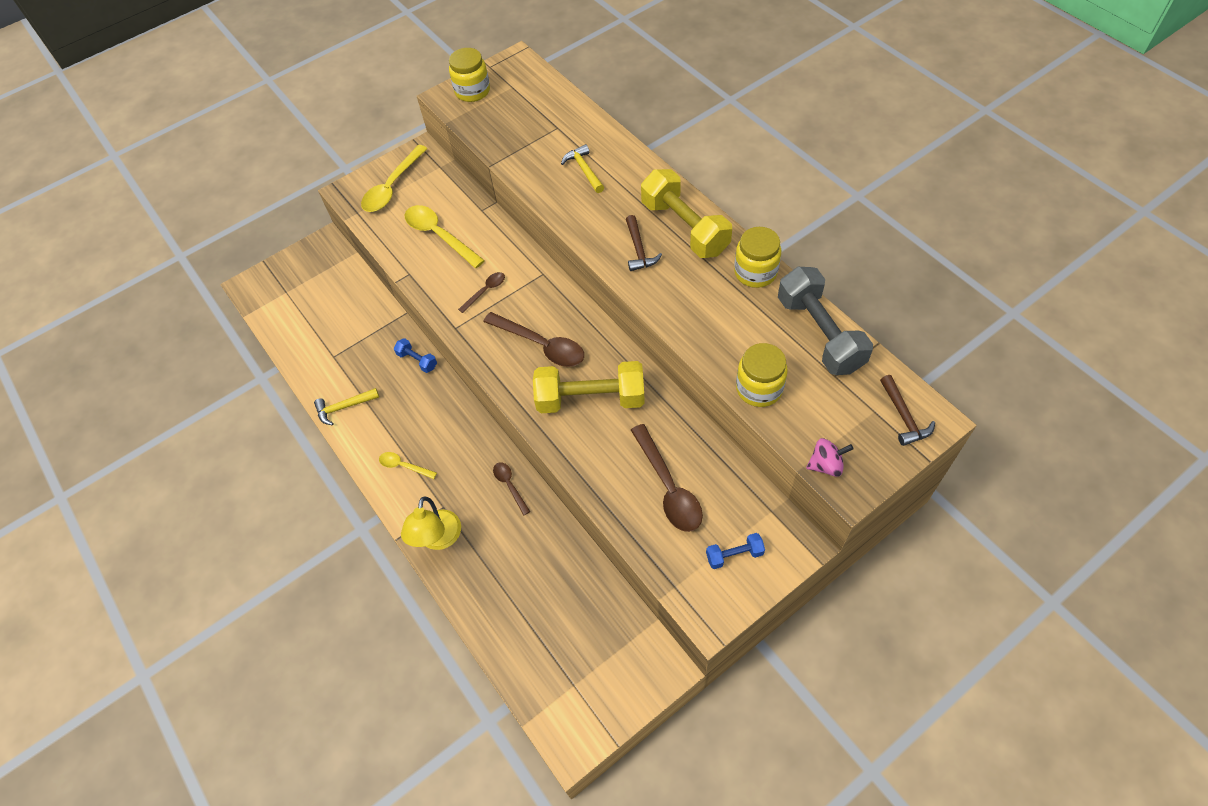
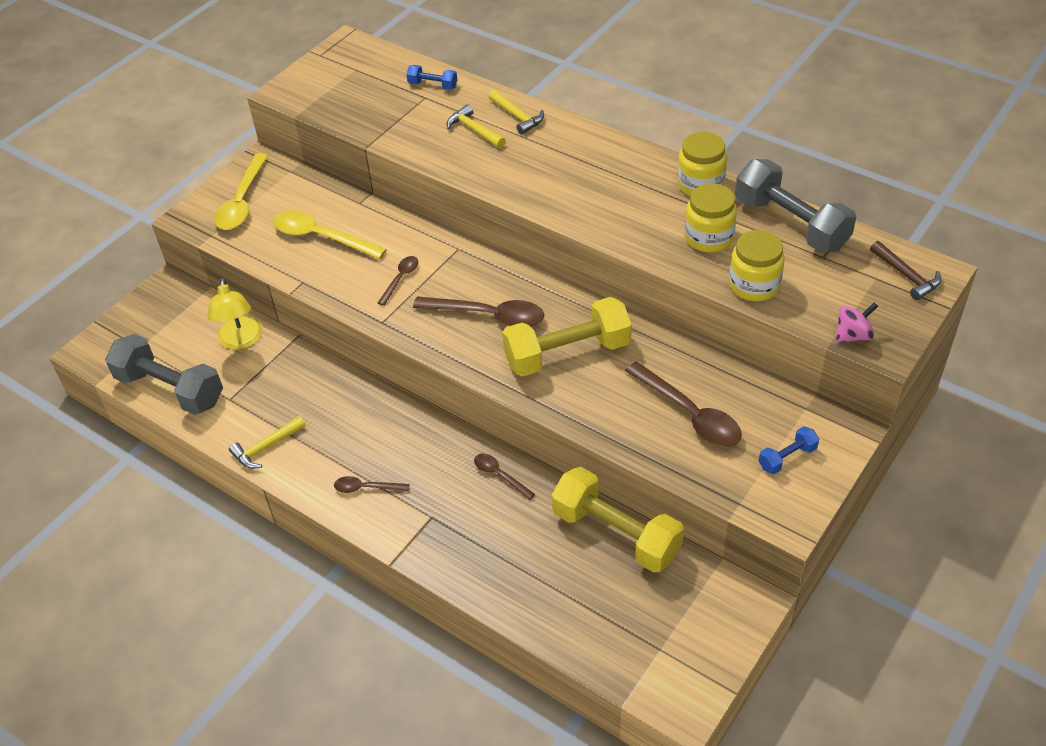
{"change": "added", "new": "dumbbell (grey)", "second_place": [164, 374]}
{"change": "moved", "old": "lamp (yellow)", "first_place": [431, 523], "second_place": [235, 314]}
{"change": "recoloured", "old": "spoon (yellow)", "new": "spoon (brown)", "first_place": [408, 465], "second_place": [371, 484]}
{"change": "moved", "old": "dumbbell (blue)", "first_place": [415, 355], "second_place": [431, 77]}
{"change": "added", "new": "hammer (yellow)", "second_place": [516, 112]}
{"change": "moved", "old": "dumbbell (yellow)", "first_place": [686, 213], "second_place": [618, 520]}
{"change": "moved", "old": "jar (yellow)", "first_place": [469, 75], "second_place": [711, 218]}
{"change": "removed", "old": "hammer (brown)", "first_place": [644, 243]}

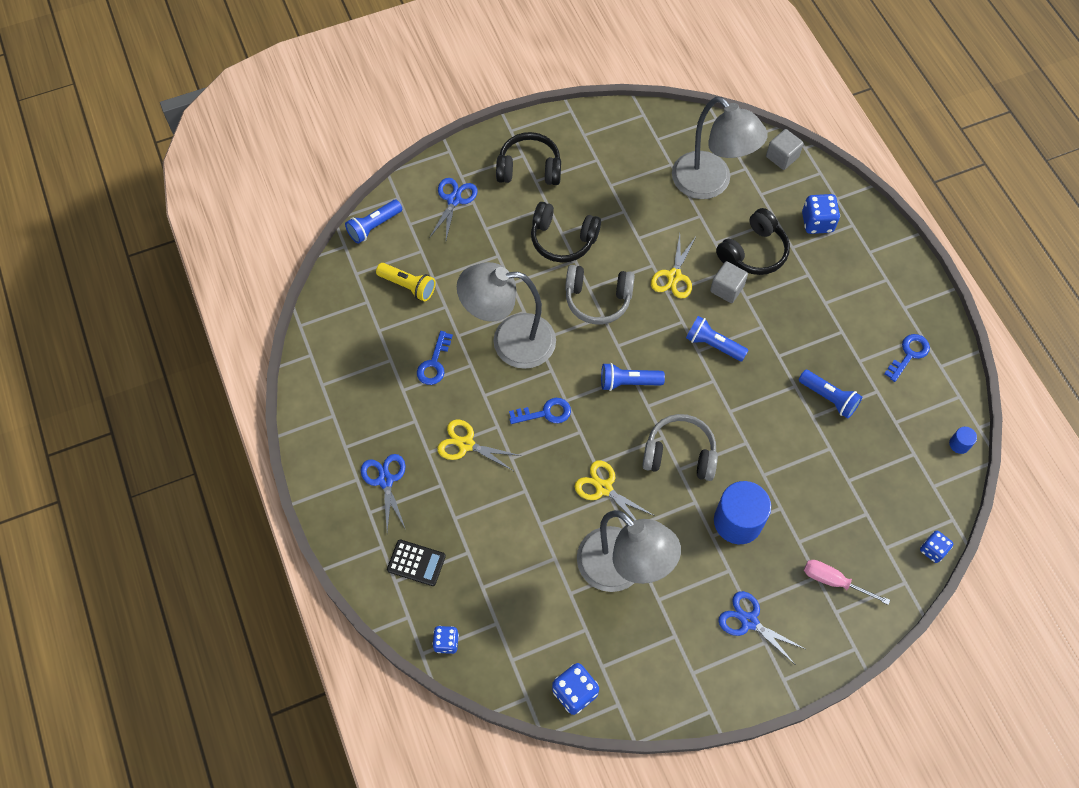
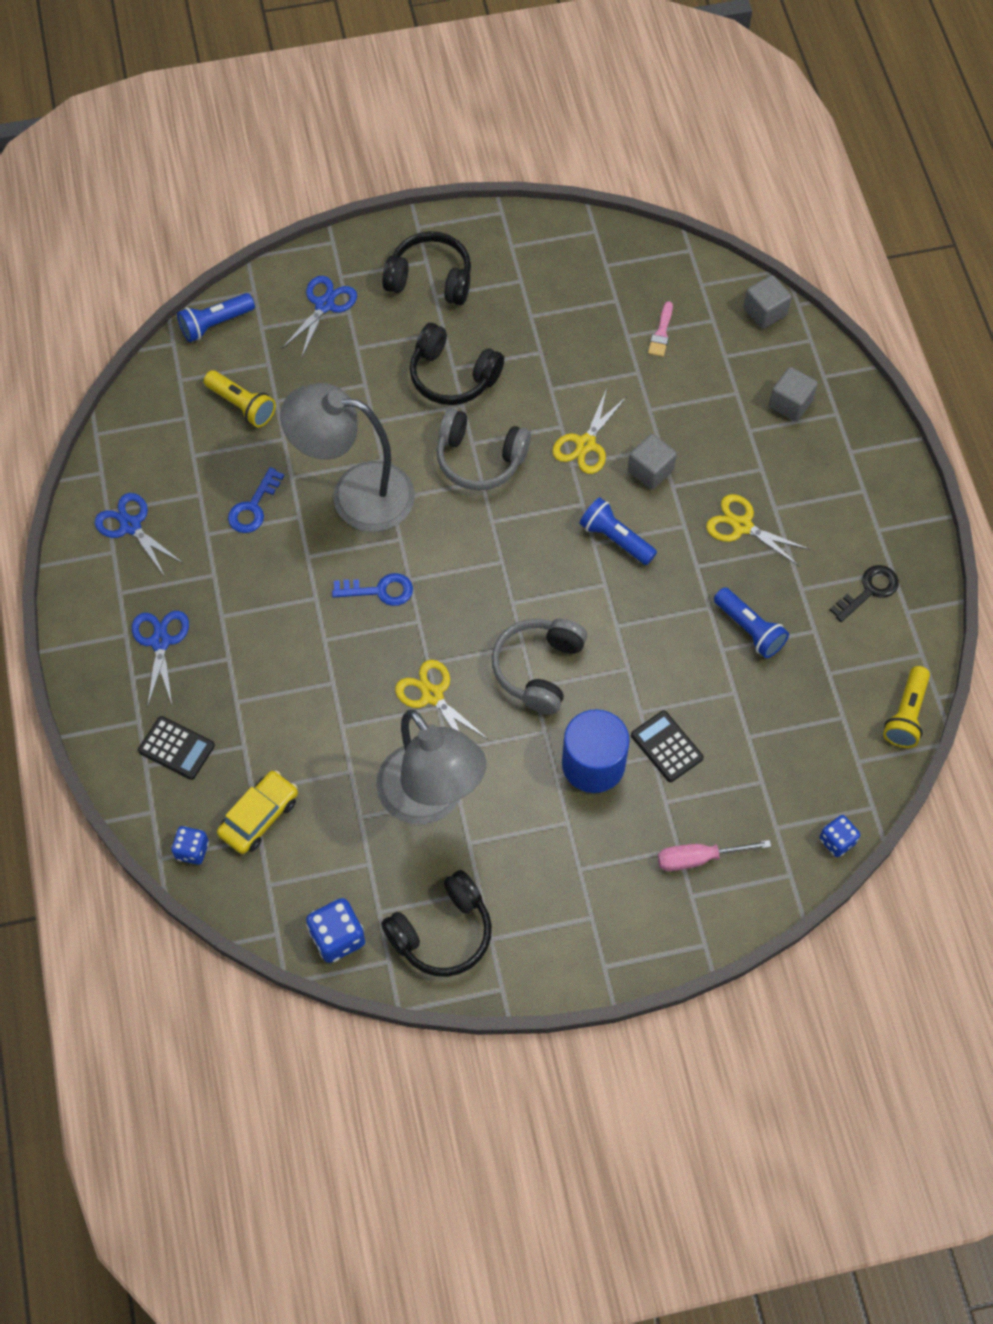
{"change": "moved", "old": "scissors (blue)", "first_place": [761, 627], "second_place": [139, 534]}
{"change": "added", "new": "car (yellow)", "second_place": [257, 812]}
{"change": "moved", "old": "headphones (black)", "first_place": [753, 241], "second_place": [436, 923]}
{"change": "turned", "old": "headphones (grey)", "first_place": [680, 447], "second_place": [539, 666], "degrees": -90}
{"change": "added", "new": "calculator (black)", "second_place": [667, 746]}
{"change": "replaced", "old": "lamp (grey)", "new": "brush (pink)", "first_place": [720, 147], "second_place": [660, 329]}
{"change": "turned", "old": "screwdriver (pink)", "first_place": [847, 582], "second_place": [714, 855], "degrees": -45}
{"change": "moved", "old": "scissors (yellow)", "first_place": [479, 445], "second_place": [758, 530]}
{"change": "replaced", "old": "dice (blue)", "new": "cube (grey)", "first_place": [821, 214], "second_place": [793, 394]}
{"change": "recoloured", "old": "key (blue)", "new": "key (black)", "first_place": [907, 358], "second_place": [864, 593]}
{"change": "replaced", "old": "cylinder (blue)", "new": "flashlight (yellow)", "first_place": [963, 440], "second_place": [906, 707]}
{"change": "removed", "old": "flashlight (blue)", "first_place": [633, 377]}

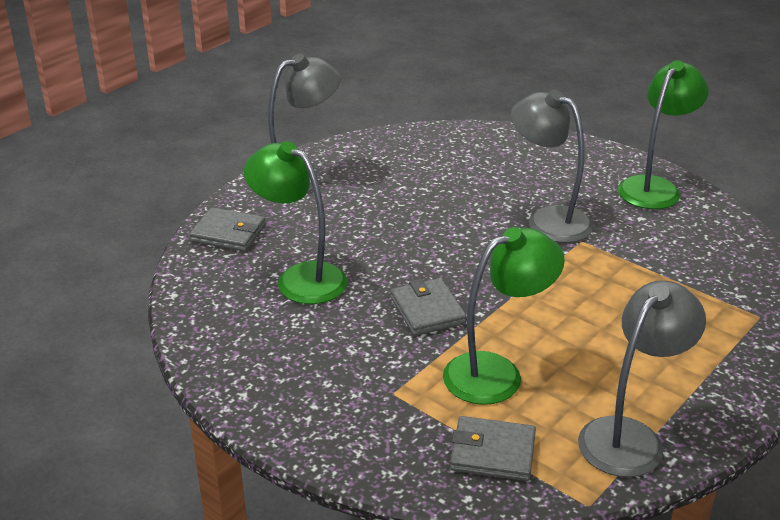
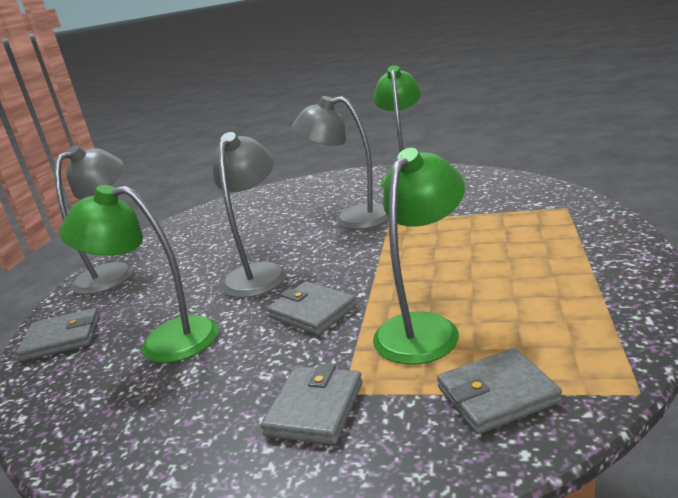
{"change": "moved", "old": "lamp (grey)", "first_place": [642, 378], "second_place": [250, 215]}
{"change": "added", "new": "wallet (grey)", "second_place": [312, 404]}

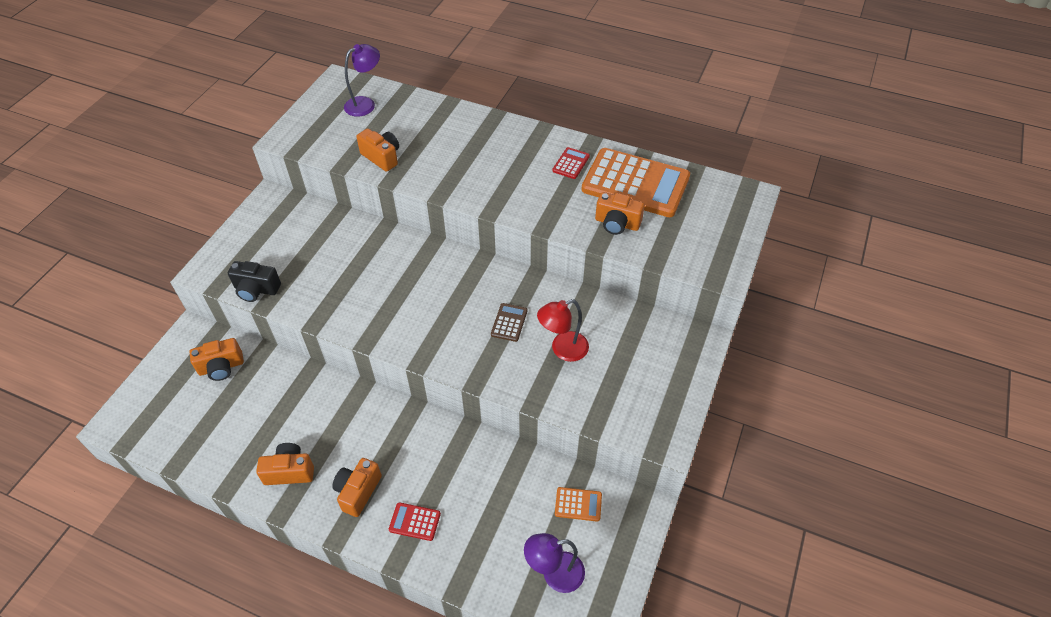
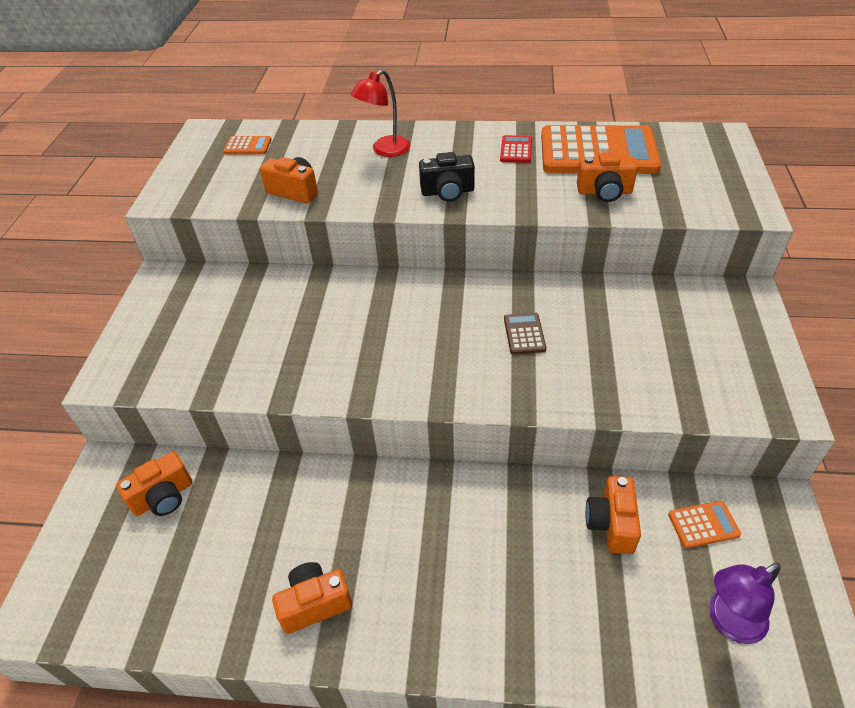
{"change": "replaced", "old": "lamp (purple)", "new": "calculator (orange)", "first_place": [362, 80], "second_place": [247, 145]}
{"change": "moved", "old": "lamp (red)", "first_place": [563, 330], "second_place": [381, 113]}
{"change": "moved", "old": "camera (black)", "first_place": [254, 281], "second_place": [447, 177]}
{"change": "moved", "old": "camera (orange)", "first_place": [357, 487], "second_place": [613, 515]}
{"change": "removed", "old": "calculator (red)", "first_place": [415, 521]}

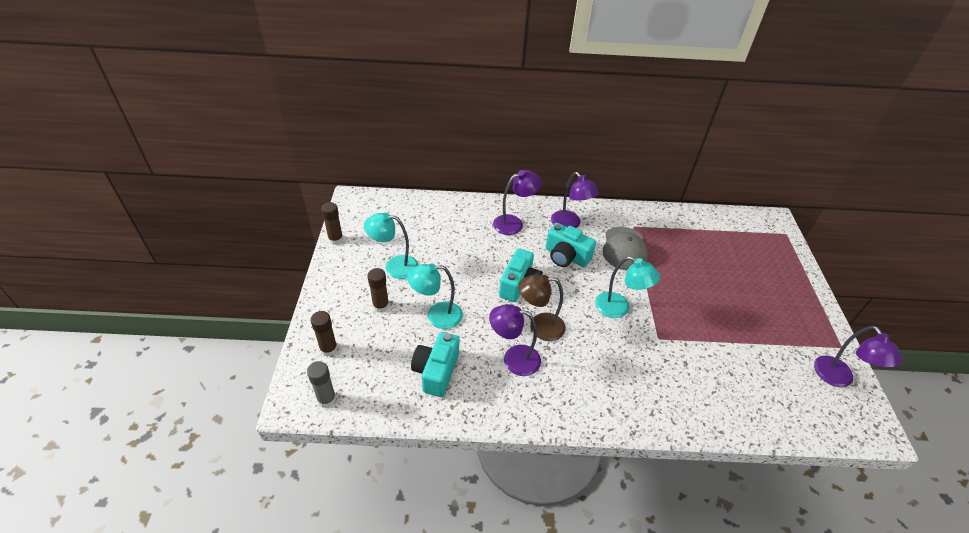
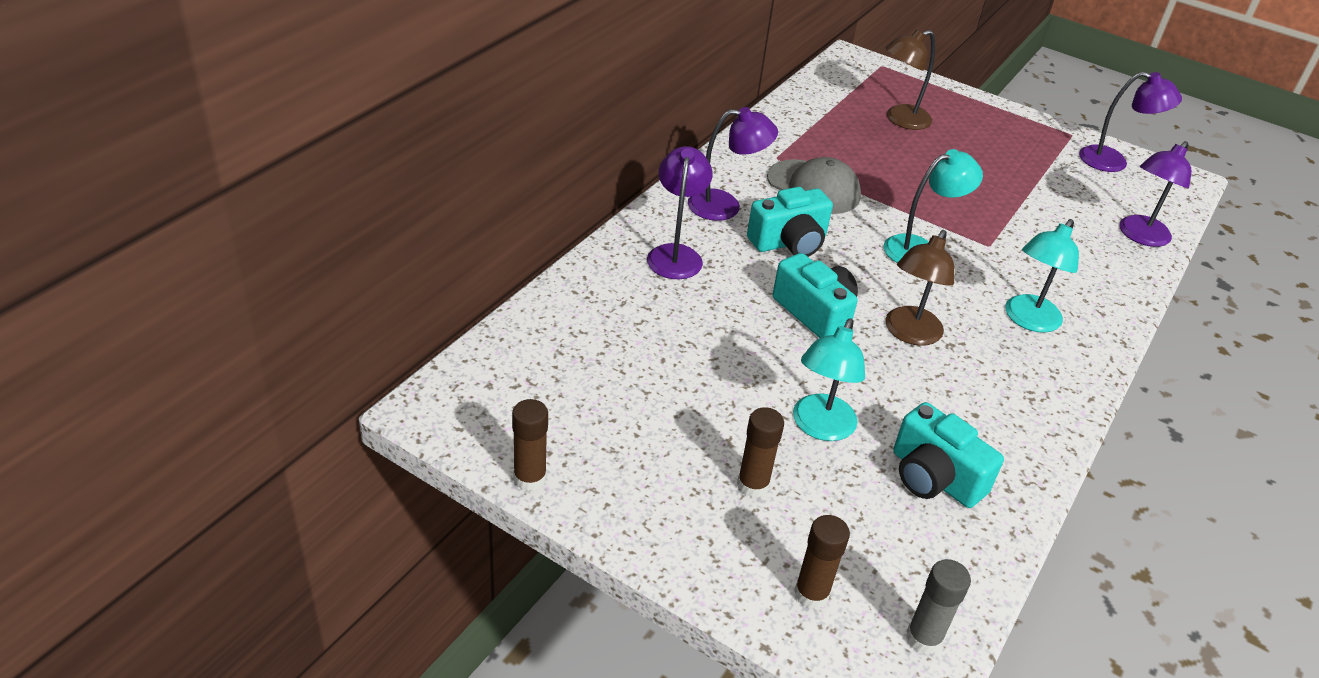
{"change": "added", "new": "lamp (brown)", "second_place": [910, 80]}
{"change": "moved", "old": "lamp (turquoise)", "first_place": [391, 246], "second_place": [1042, 276]}
{"change": "moved", "old": "lamp (purple)", "first_place": [515, 340], "second_place": [1155, 194]}

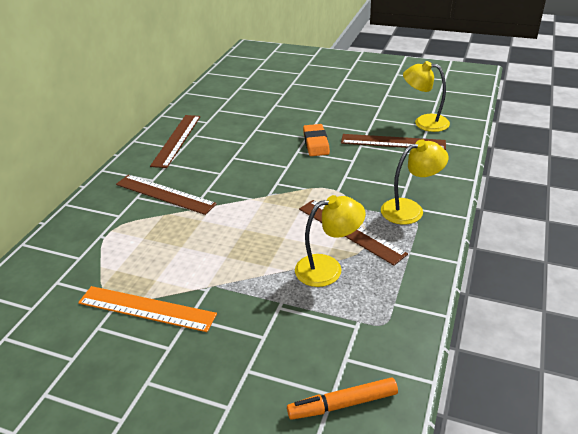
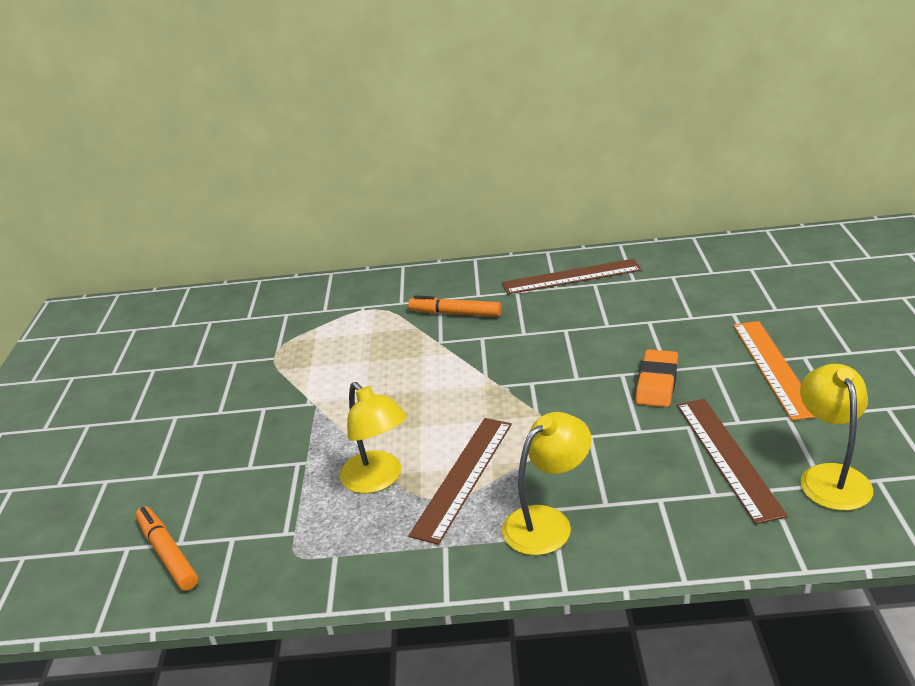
{"change": "replaced", "old": "ruler (brown)", "new": "marker (orange)", "first_place": [166, 195], "second_place": [455, 306]}
{"change": "turned", "old": "lamp (yellow)", "first_place": [414, 181], "second_place": [546, 483], "degrees": -90}
{"change": "turned", "old": "eraser (orange)", "first_place": [316, 140], "second_place": [656, 378], "degrees": -45}
{"change": "moved", "old": "ruler (orange)", "first_place": [147, 309], "second_place": [775, 371]}

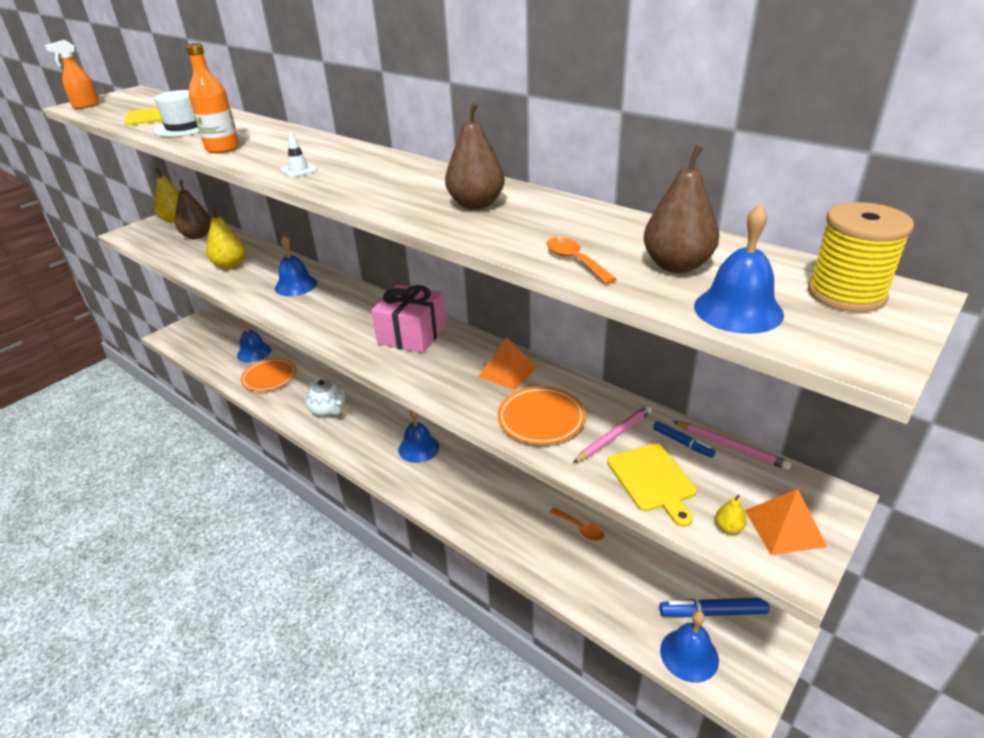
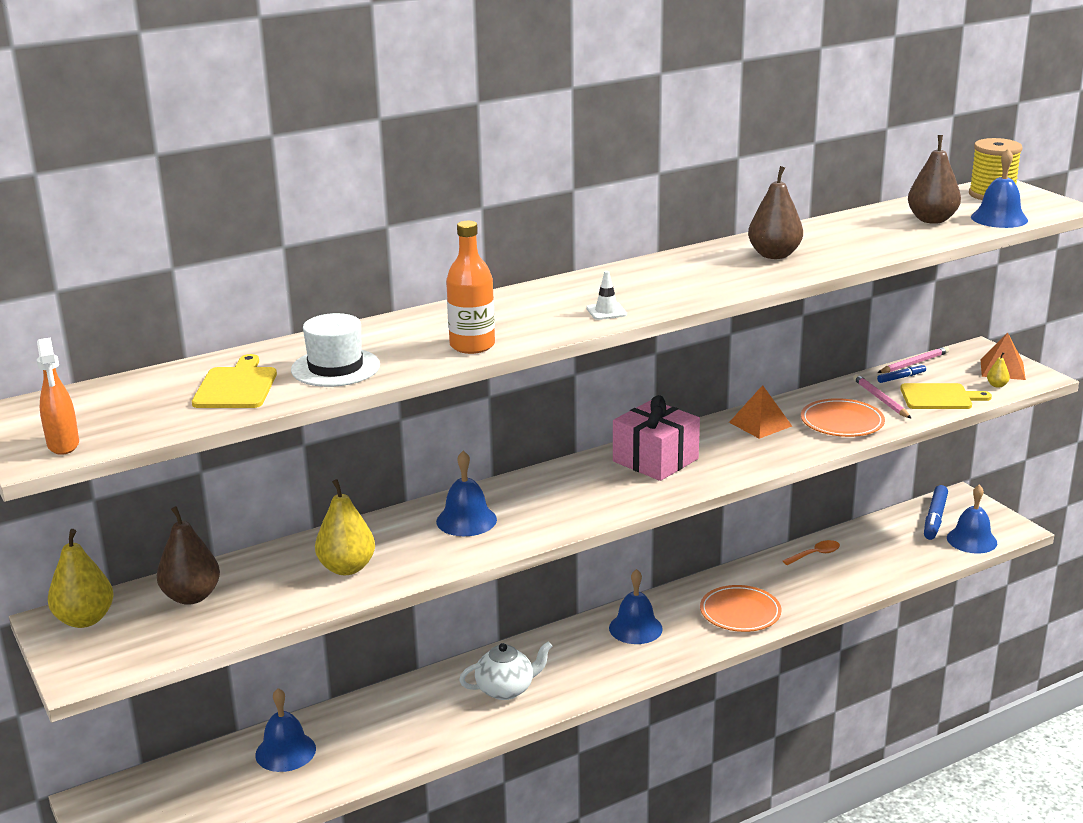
{"change": "moved", "old": "plate (orange)", "first_place": [268, 374], "second_place": [740, 608]}
{"change": "removed", "old": "spoon (orange)", "first_place": [582, 260]}

